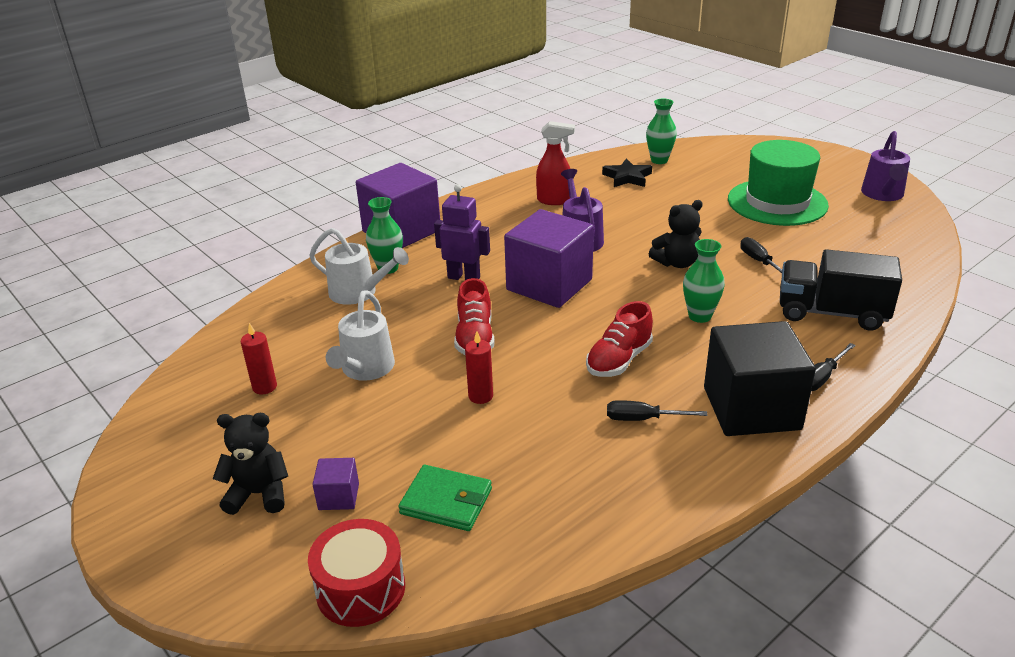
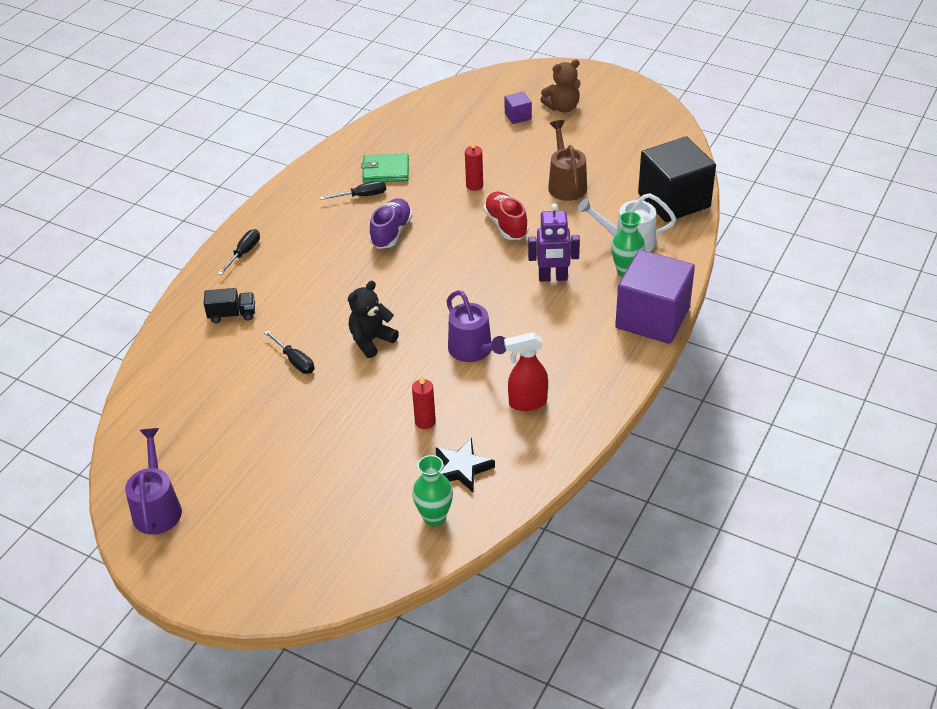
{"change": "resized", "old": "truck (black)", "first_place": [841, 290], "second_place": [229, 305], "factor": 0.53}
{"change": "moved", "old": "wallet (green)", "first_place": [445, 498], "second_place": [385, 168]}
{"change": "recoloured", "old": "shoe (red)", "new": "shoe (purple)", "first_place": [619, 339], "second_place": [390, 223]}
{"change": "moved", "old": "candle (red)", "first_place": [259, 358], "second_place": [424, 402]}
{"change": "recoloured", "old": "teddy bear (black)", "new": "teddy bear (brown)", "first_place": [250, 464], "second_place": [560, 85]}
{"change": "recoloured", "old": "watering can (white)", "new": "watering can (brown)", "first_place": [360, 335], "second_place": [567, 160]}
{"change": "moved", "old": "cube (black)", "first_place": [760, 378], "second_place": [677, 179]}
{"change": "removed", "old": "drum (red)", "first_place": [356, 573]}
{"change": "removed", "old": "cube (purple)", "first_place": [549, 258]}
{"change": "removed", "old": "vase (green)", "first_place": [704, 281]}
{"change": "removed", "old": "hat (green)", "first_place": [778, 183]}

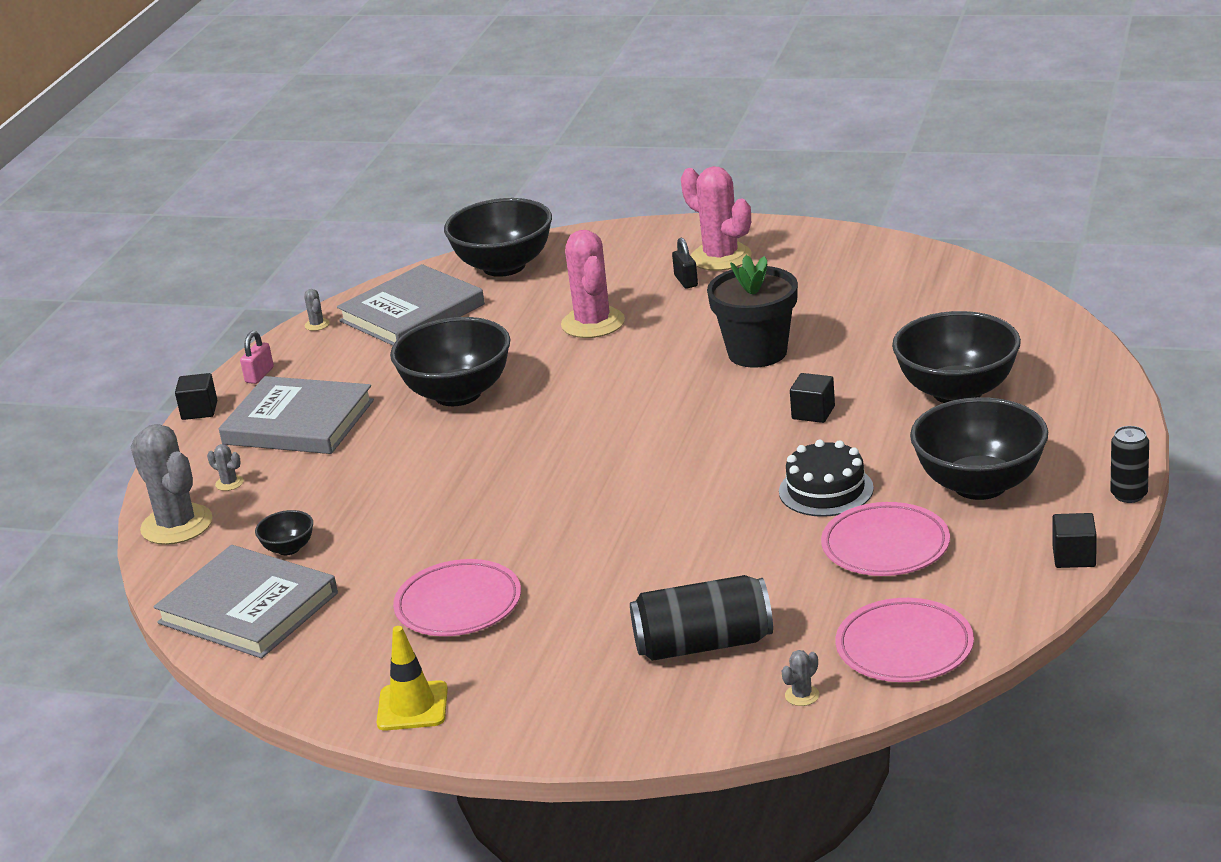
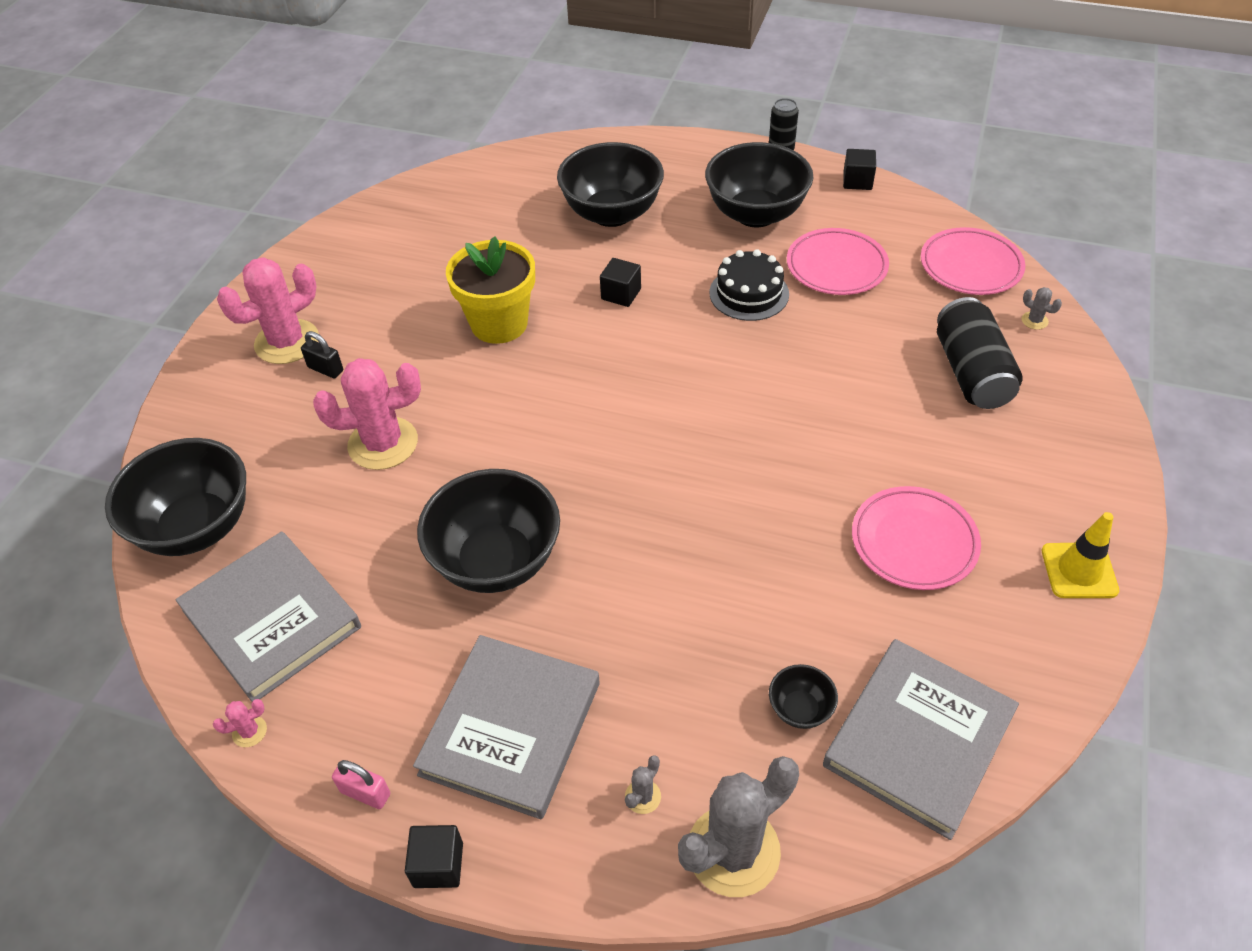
{"change": "recoloured", "old": "cactus (grey)", "new": "cactus (pink)", "first_place": [317, 310], "second_place": [240, 723]}
{"change": "turned", "old": "padlock (black)", "first_place": [685, 263], "second_place": [322, 354], "degrees": 45}
{"change": "recoloured", "old": "flower pot (black)", "new": "flower pot (yellow)", "first_place": [752, 311], "second_place": [490, 290]}

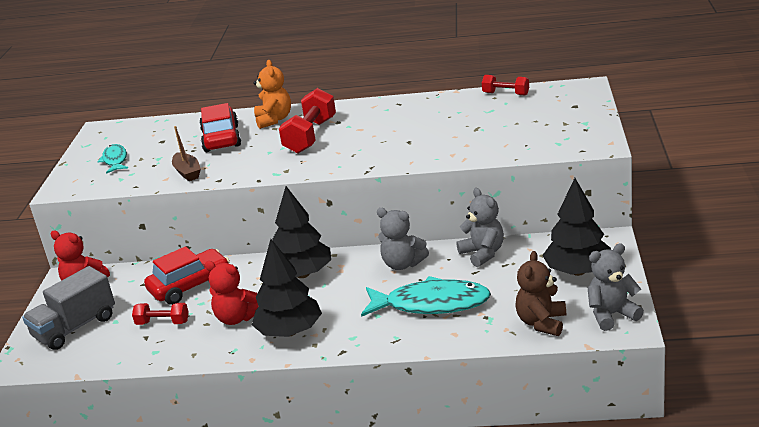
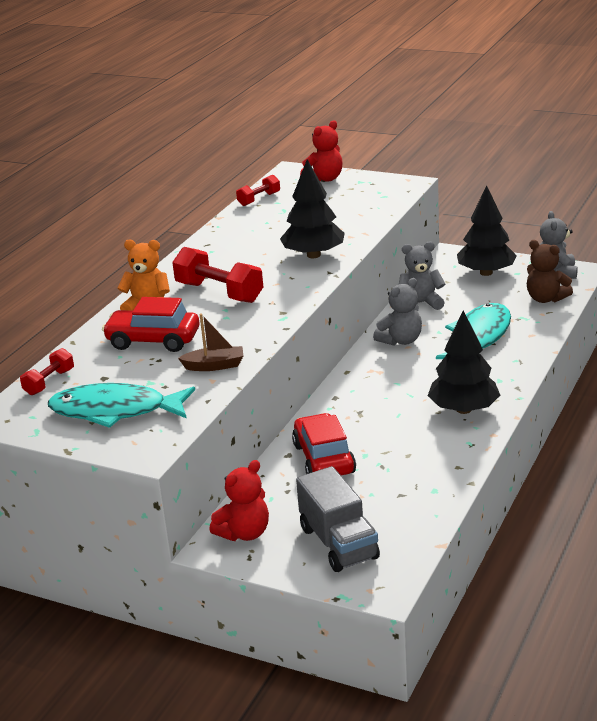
{"change": "moved", "old": "dumbbell (red)", "first_place": [160, 314], "second_place": [47, 371]}
{"change": "resized", "old": "fish (turquoise)", "first_place": [112, 159], "second_place": [121, 405], "factor": 1.84}
{"change": "moved", "old": "tree (black)", "first_place": [301, 232], "second_place": [312, 208]}
{"change": "moved", "old": "teddy bear (red)", "first_place": [232, 293], "second_place": [321, 151]}

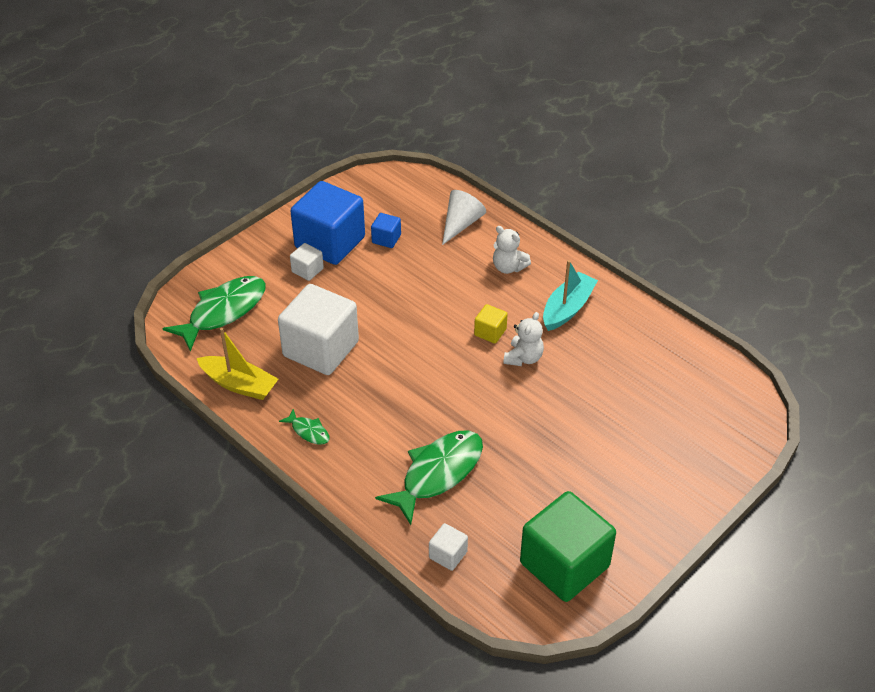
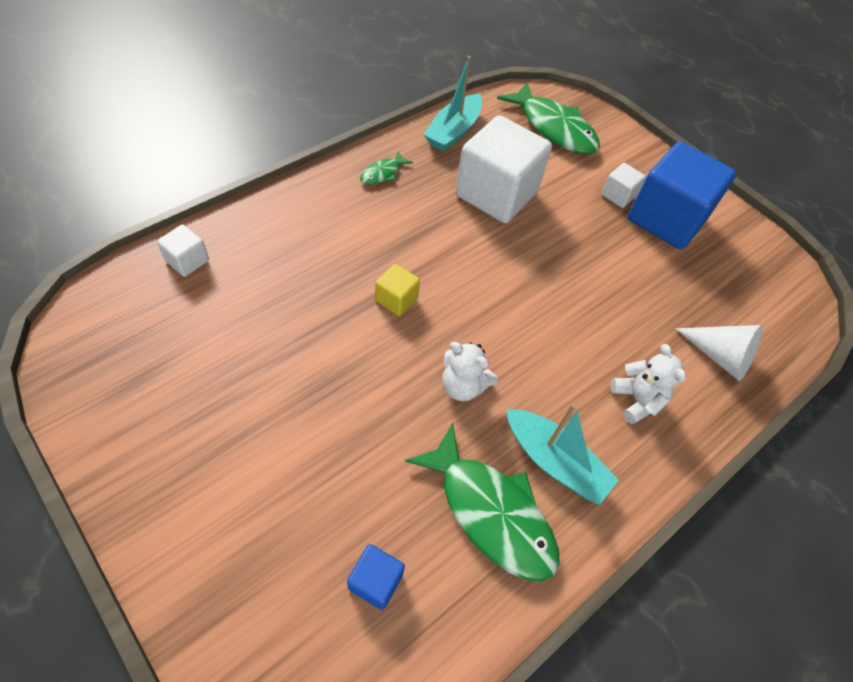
{"change": "moved", "old": "cube (blue)", "first_place": [386, 230], "second_place": [376, 577]}
{"change": "moved", "old": "cube (yellow)", "first_place": [491, 324], "second_place": [397, 290]}
{"change": "moved", "old": "fish (green)", "first_place": [429, 477], "second_place": [482, 502]}
{"change": "recoloured", "old": "boat (yellow)", "new": "boat (turquoise)", "first_place": [237, 364], "second_place": [452, 104]}
{"change": "turned", "old": "teddy bear (white)", "first_place": [512, 250], "second_place": [648, 384], "degrees": 120}
{"change": "removed", "old": "cube (green)", "first_place": [568, 546]}

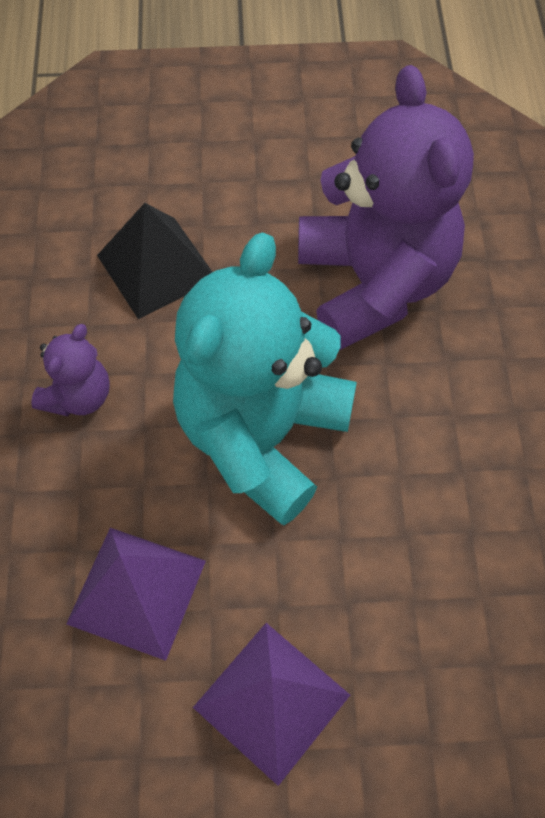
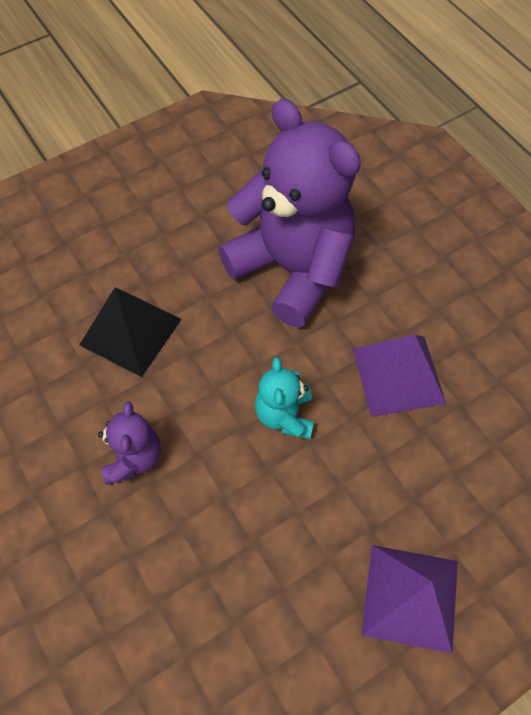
{"change": "resized", "old": "teddy bear (turquoise)", "first_place": [265, 378], "second_place": [284, 398], "factor": 0.45}
{"change": "moved", "old": "pyramid (purple)", "first_place": [136, 594], "second_place": [399, 376]}

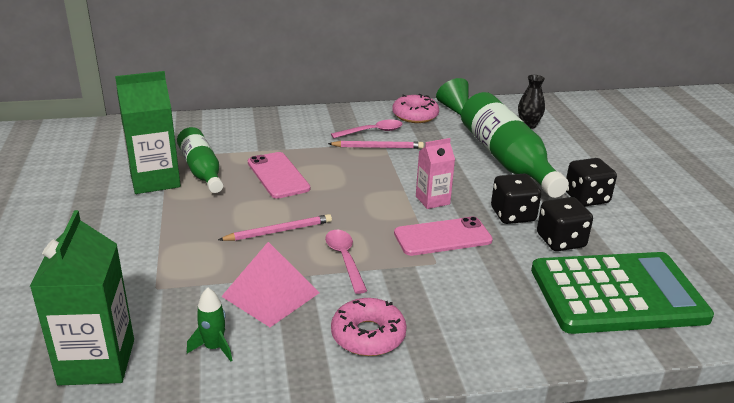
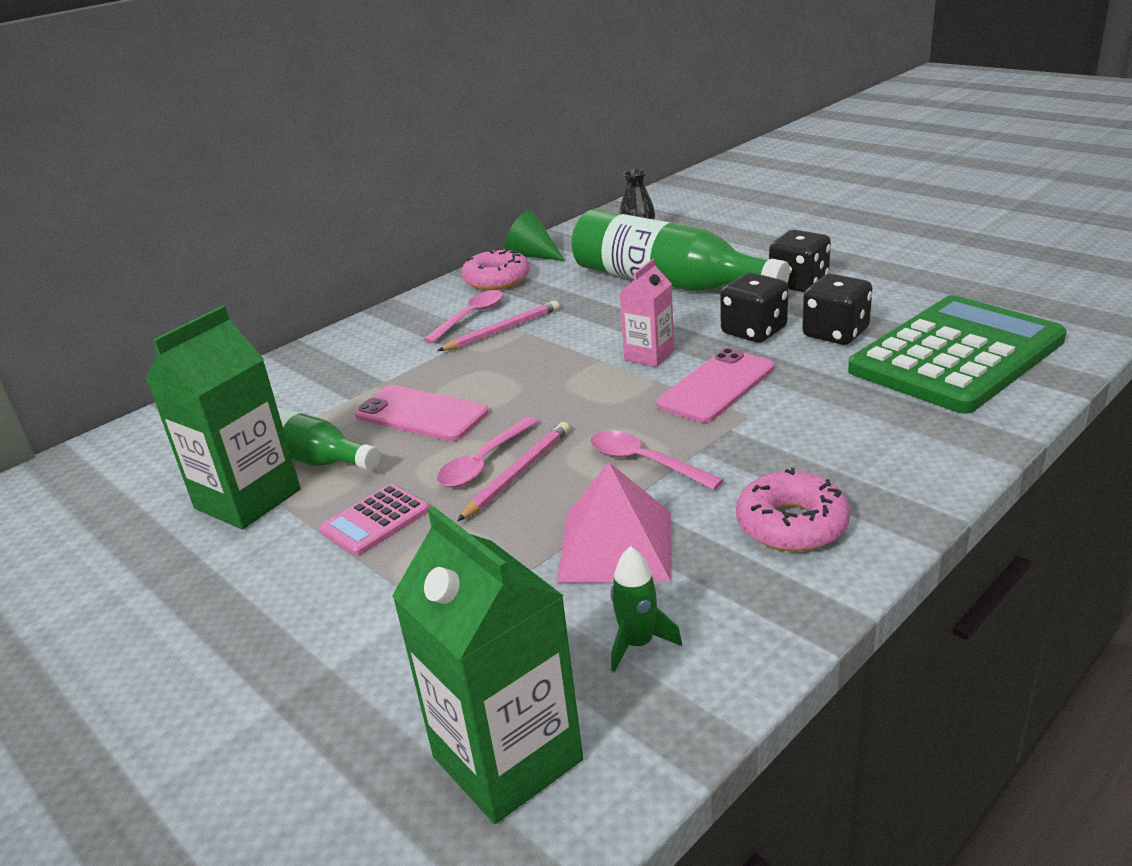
{"change": "added", "new": "calculator (pink)", "second_place": [374, 520]}
{"change": "added", "new": "spoon (pink)", "second_place": [488, 451]}

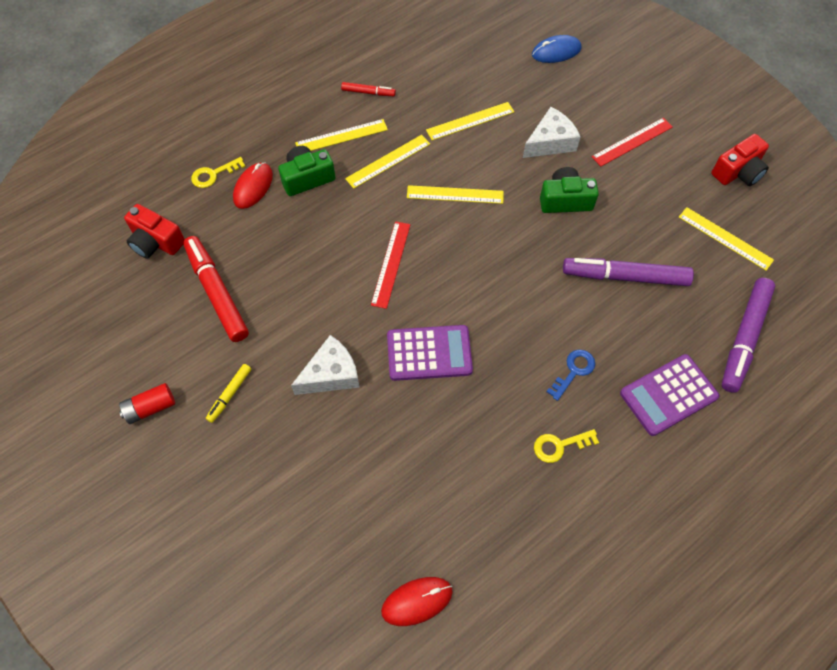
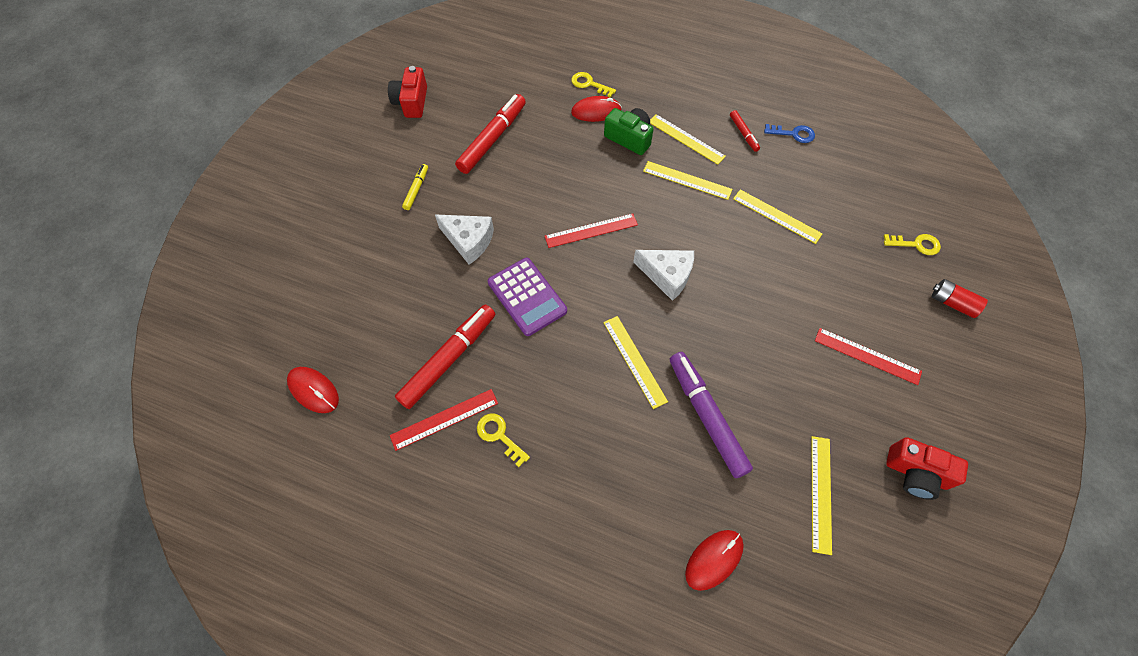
{"change": "moved", "old": "camera (red)", "first_place": [154, 231], "second_place": [407, 92]}
{"change": "added", "new": "ruler (red)", "second_place": [444, 420]}
{"change": "added", "new": "marker (red)", "second_place": [445, 356]}
{"change": "turned", "old": "marker (yellow)", "first_place": [228, 393], "second_place": [415, 187], "degrees": 105}
{"change": "moved", "old": "ruler (yellow)", "first_place": [455, 194], "second_place": [635, 362]}
{"change": "moved", "old": "cheese (white)", "first_place": [551, 132], "second_place": [663, 275]}
{"change": "replaced", "old": "marker (purple)", "new": "mouse (red)", "first_place": [748, 335], "second_place": [714, 560]}
{"change": "moved", "old": "key (blue)", "first_place": [571, 375], "second_place": [789, 133]}
{"change": "replaced", "old": "mouse (blue)", "new": "key (yellow)", "first_place": [557, 49], "second_place": [912, 244]}
{"change": "moved", "old": "battery (red)", "first_place": [147, 403], "second_place": [960, 298]}
{"change": "removed", "old": "camera (green)", "first_place": [569, 190]}
{"change": "removed", "old": "calculator (purple)", "first_place": [669, 395]}

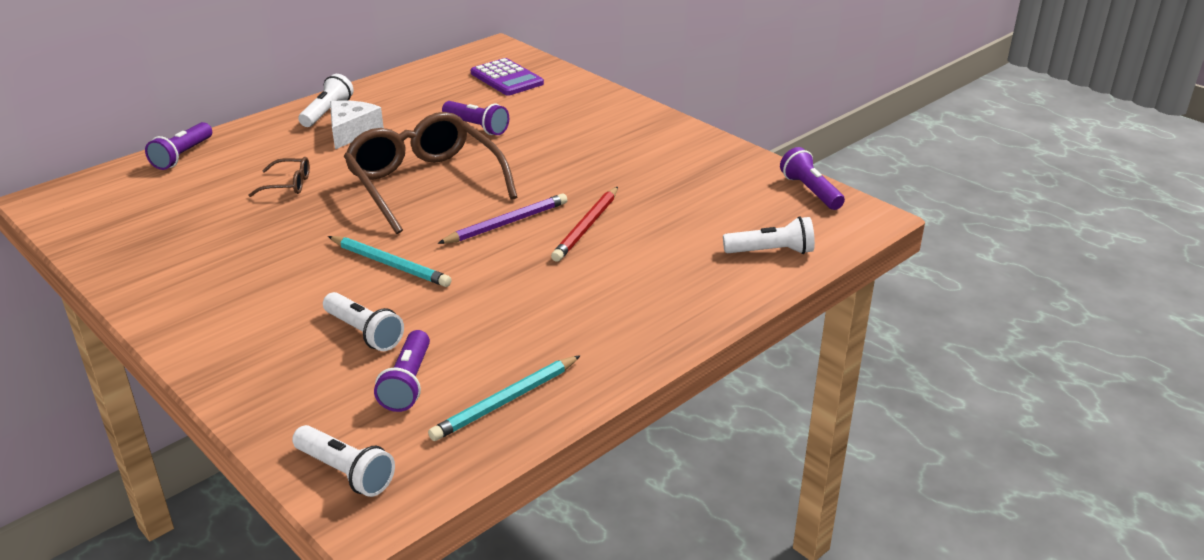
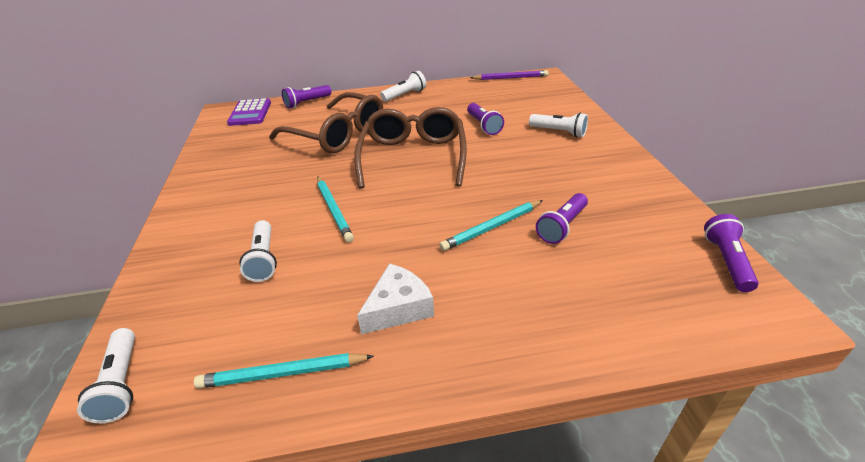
{"change": "moved", "old": "calculator (purple)", "first_place": [507, 77], "second_place": [249, 112]}
{"change": "resized", "old": "glasses (brown)", "first_place": [279, 177], "second_place": [326, 122], "factor": 2.42}
{"change": "moved", "old": "cheese (white)", "first_place": [357, 124], "second_place": [395, 298]}
{"change": "recoloured", "old": "pencil (red)", "new": "pencil (turquoise)", "first_place": [584, 224], "second_place": [491, 225]}
{"change": "moved", "old": "pencil (purple)", "first_place": [502, 219], "second_place": [509, 75]}
{"change": "moved", "old": "flashlight (white)", "first_place": [769, 235], "second_place": [558, 124]}
{"change": "moved", "old": "flashlight (purple)", "first_place": [402, 371], "second_place": [562, 218]}

